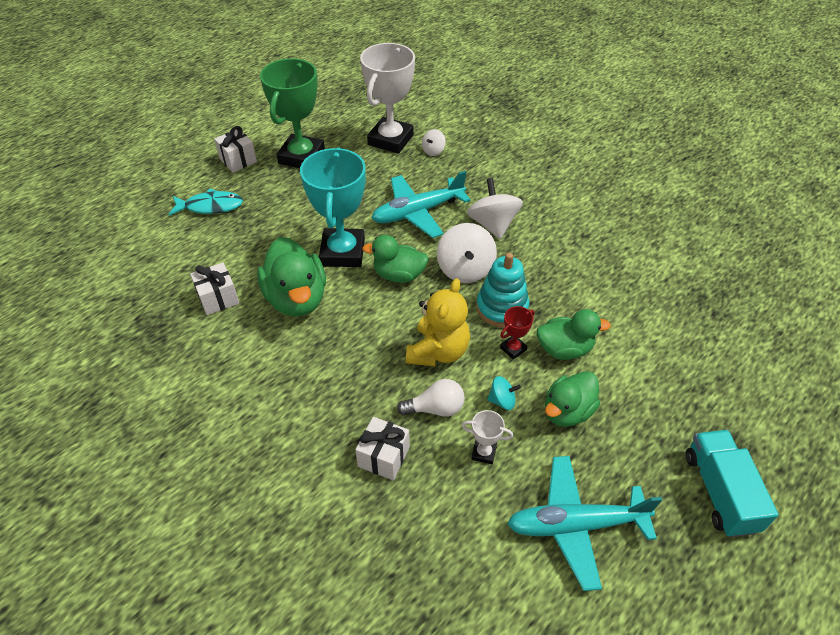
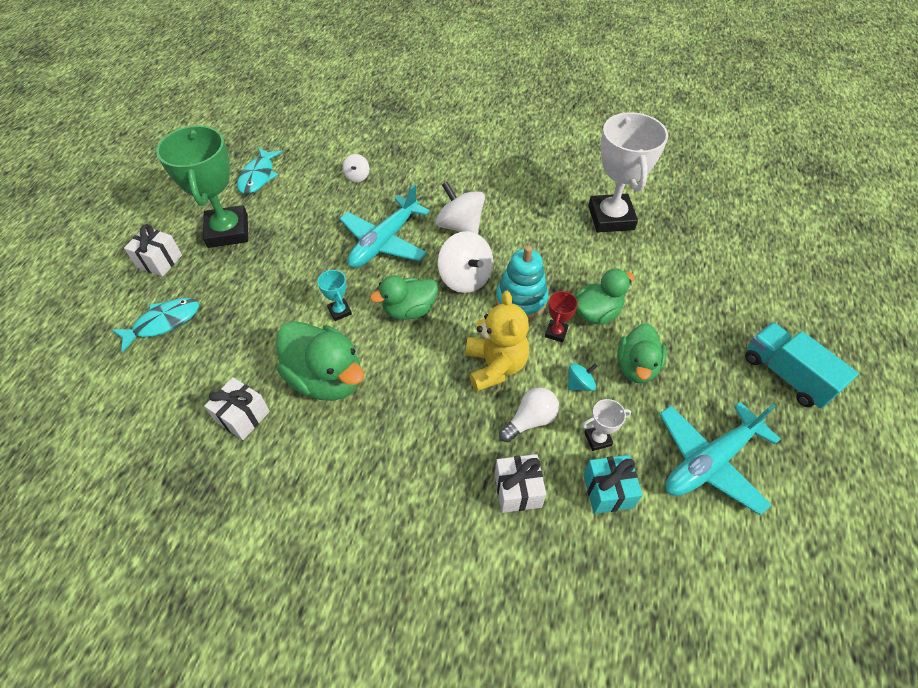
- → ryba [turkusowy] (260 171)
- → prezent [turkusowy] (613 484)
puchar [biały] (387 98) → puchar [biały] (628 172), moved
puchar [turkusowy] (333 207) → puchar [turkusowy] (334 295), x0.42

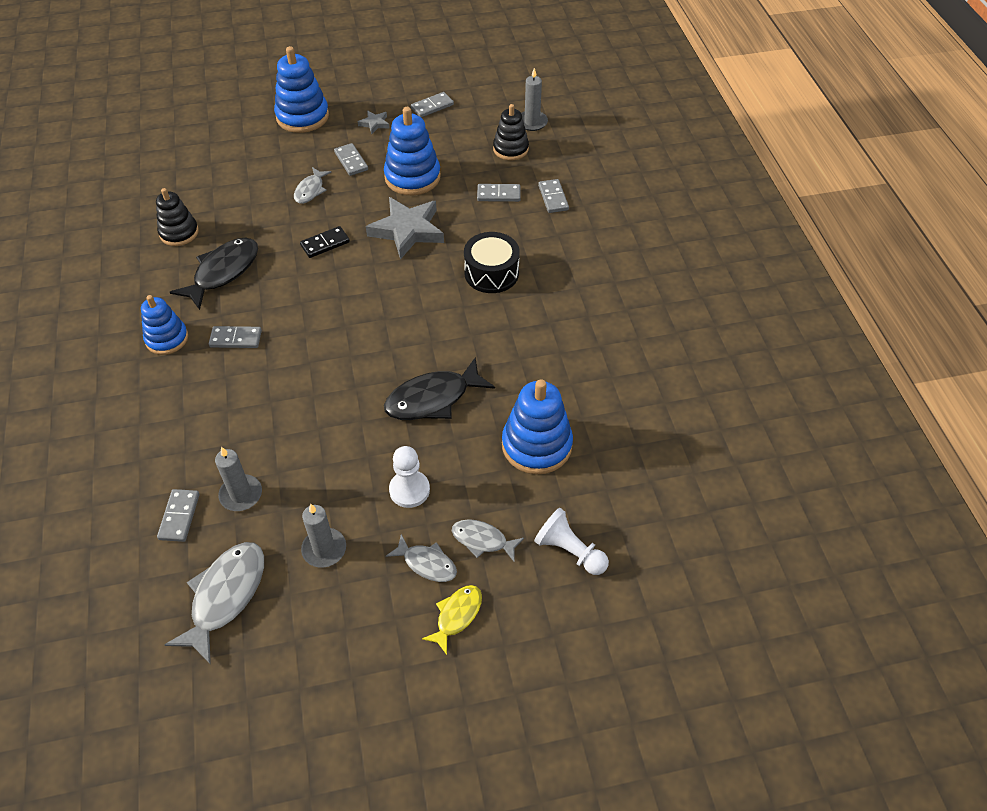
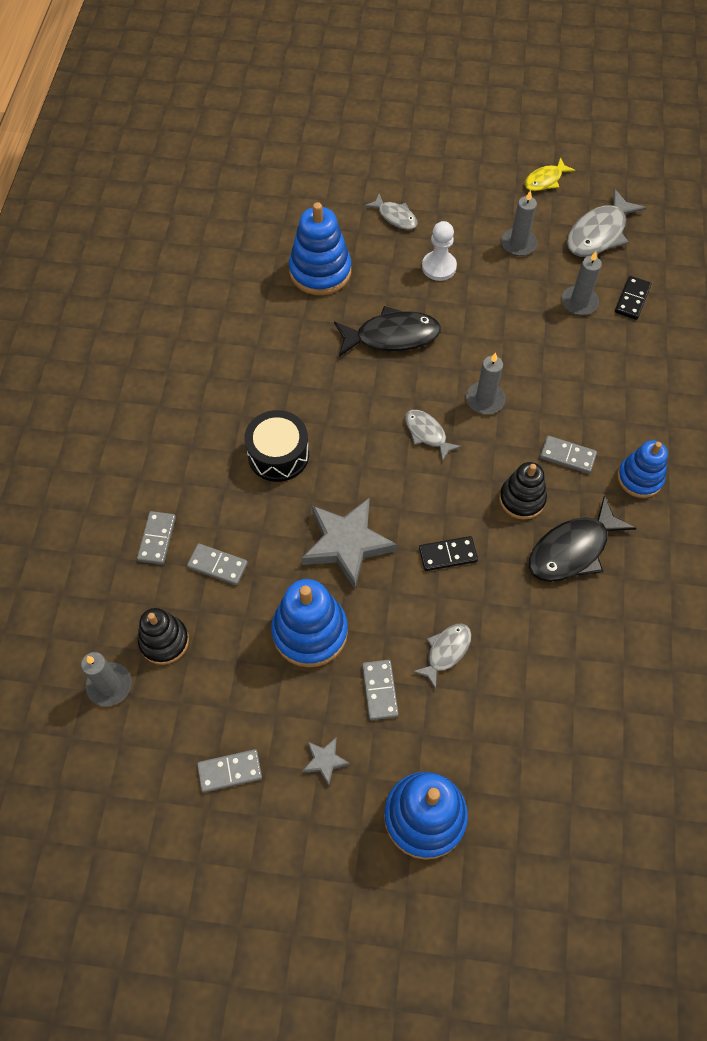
pionek [biały] (571 541) → -
- → świeca [szary] (485 383)
zabawka nakładanka [czarny] (177 217) → zabawka nakładanka [czarny] (523 491), moved
ryba [szary] (421 558) → ryba [szary] (433 436), moved
ryba [żółty] (452 620) → ryba [żółty] (550 174), moved
kostka domina [szary] (178 515) → kostka domina [czarny] (633 298)

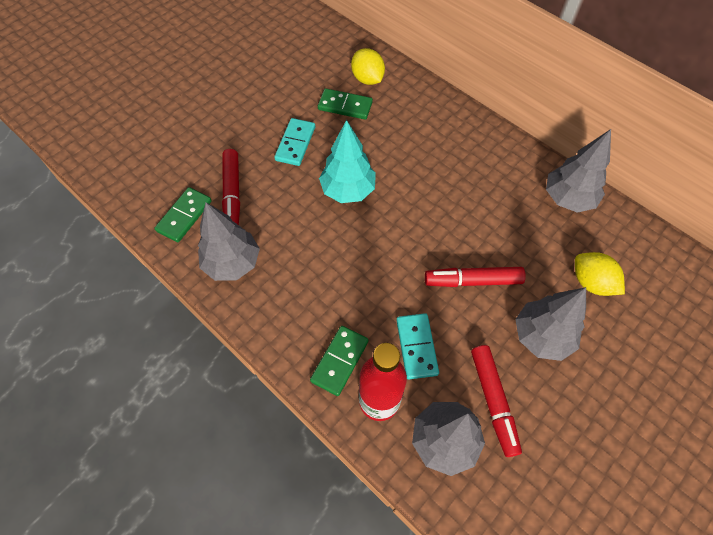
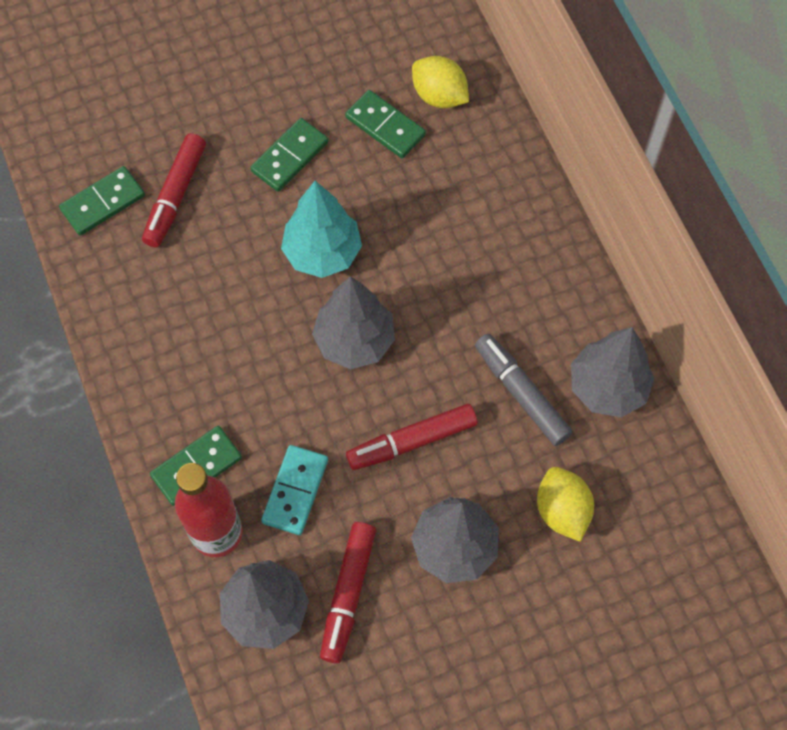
- → flamaster [szary] (524 390)
drzewko [szary] (229 241) → drzewko [szary] (353 322), moved
kostka domina [turkusowy] (294 142) → kostka domina [zielony] (289 155)
cytryna [żółty] (368 66) → cytryna [żółty] (440 82), 45 degrees counterclockwise
flamaster [czerwony] (475 277) → flamaster [czerwony] (411 437), 45 degrees counterclockwise

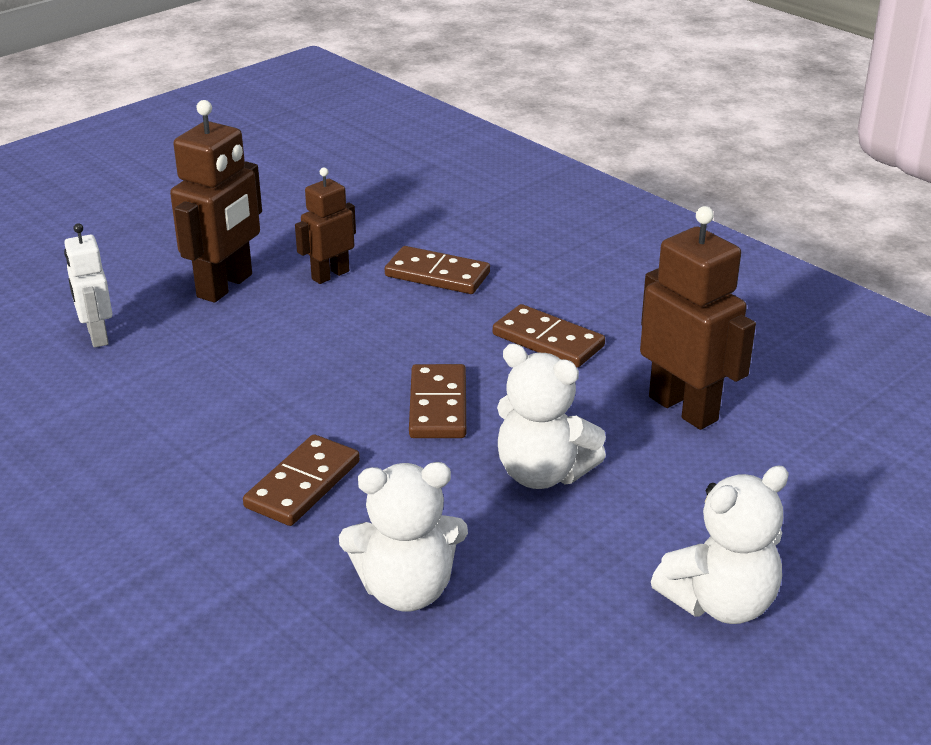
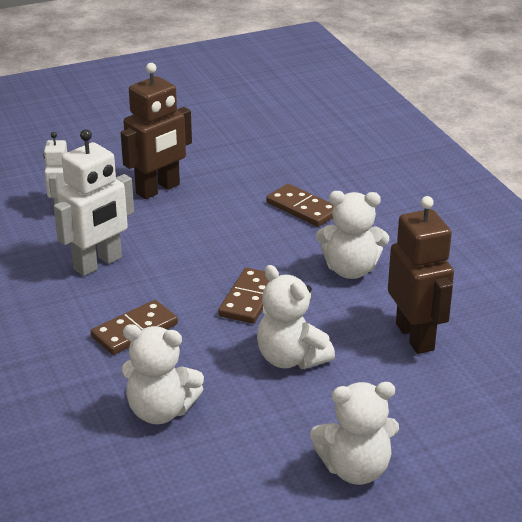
robot [brązowy] (325 226) → -
- → robot [biały] (94 202)
kostka domina [brązowy] (549 336) → miś [biały] (352 235)

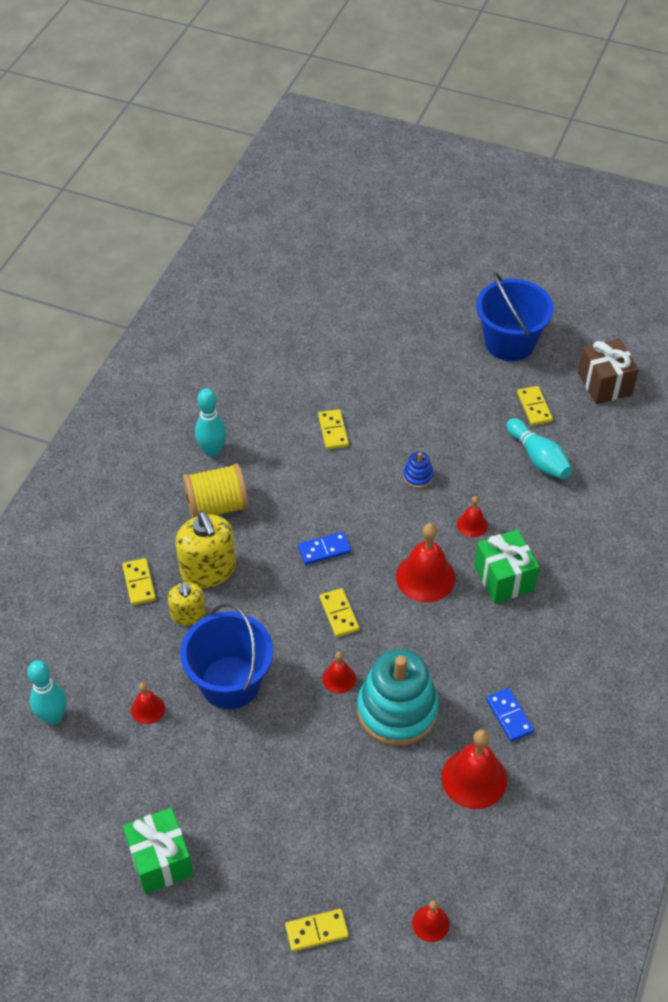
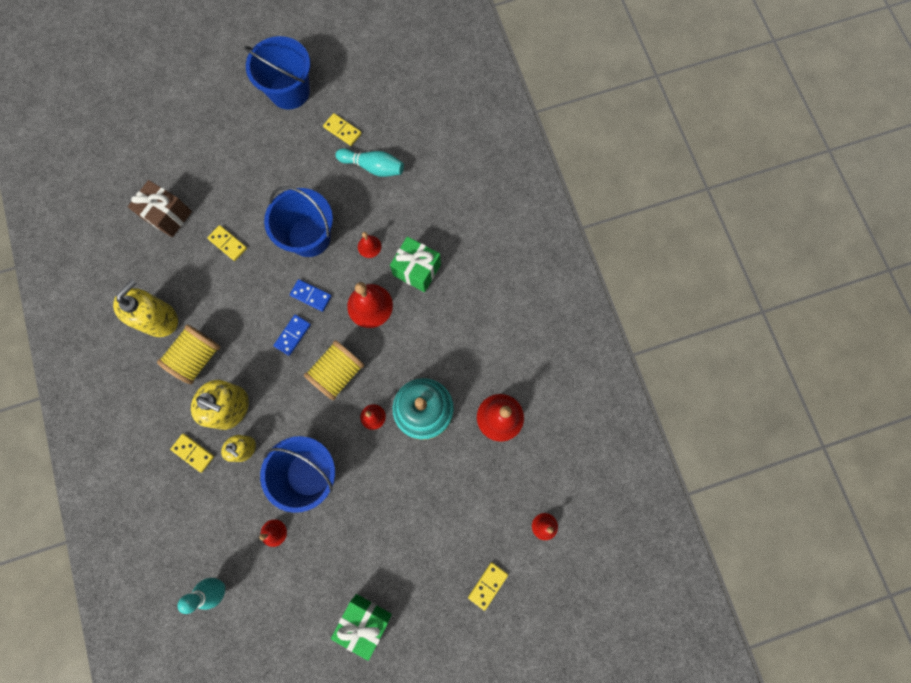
kostka domina [niebieski] (510 715) → kostka domina [niebieski] (311 295), moved
prezent [brązowy] (608 371) → prezent [brązowy] (160 208), moved
kręgiel [turkusowy] (210 422) → dozownik mydła [żółty] (145 308)
kostka domina [żółty] (339 612) → szpulka [żółty] (334 370)
zabawka nakładanka [niebieski] (418 470) → wiadro [niebieski] (298 221)

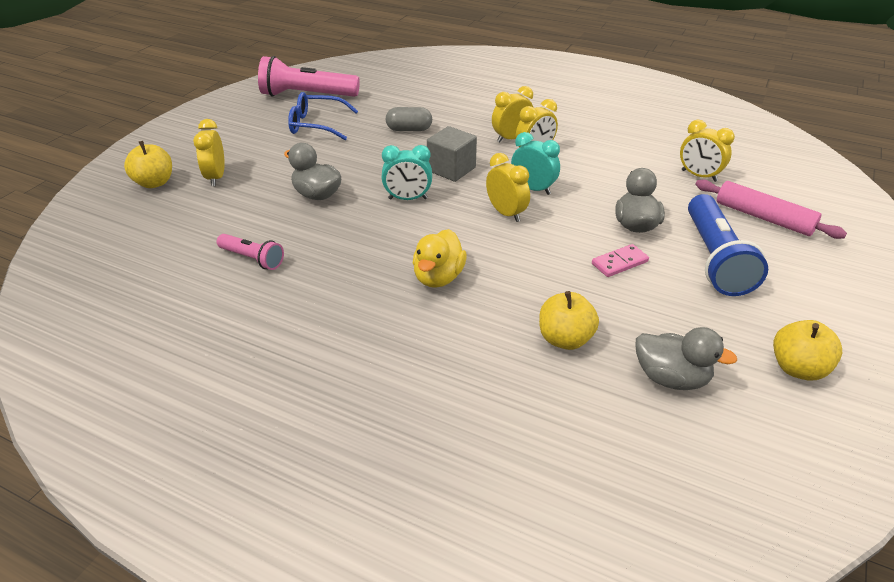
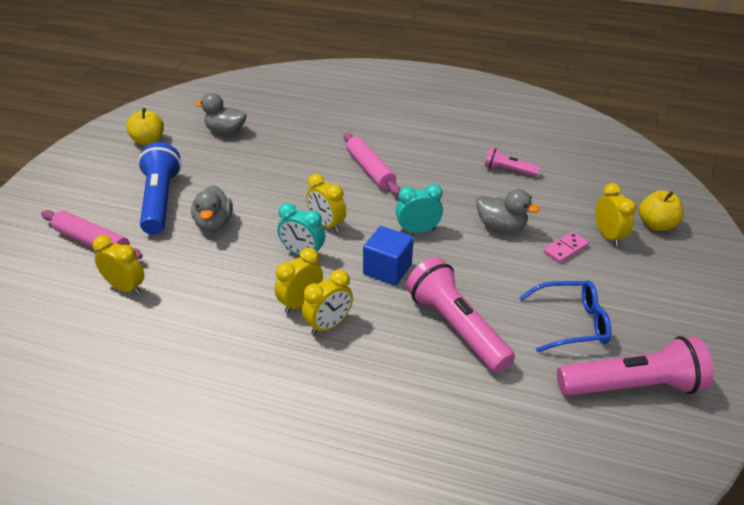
jabłko [żółty] (569 320) → -
kostka domina [różowy] (620 260) → kostka domina [różowy] (566 247), moved
kapsułka [szary] (409 119) → latarka [różowy] (460 315)
kaczka [żółty] (440 258) → wałek do ciasta [różowy] (372 164)
sześcian [szary] (452 154) → sześcian [niebieski] (388 256)

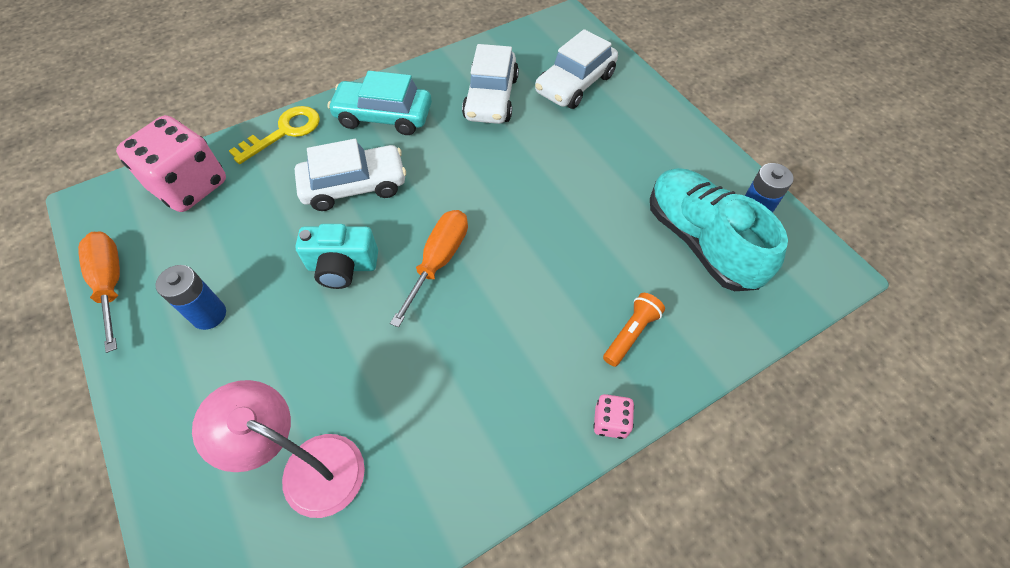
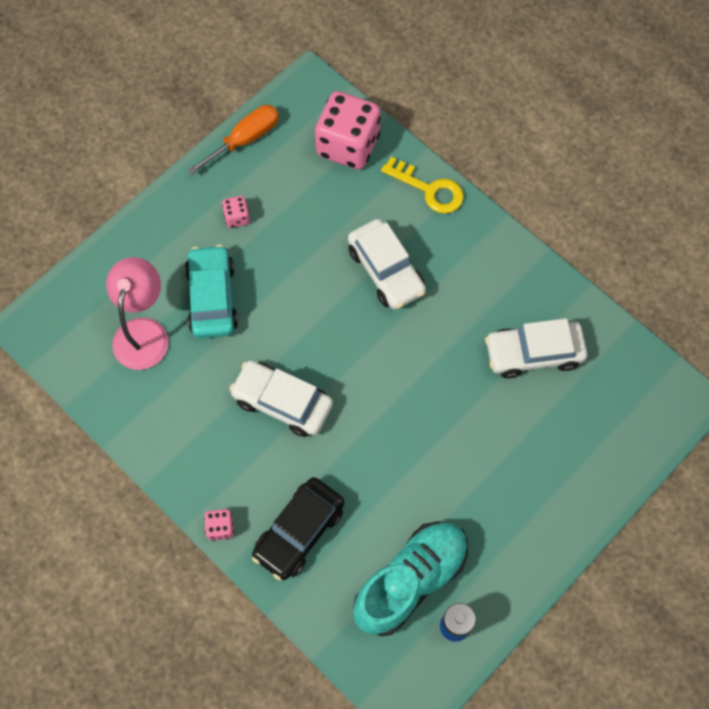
aparat fotograficzny [turkusowy] (336 256) → -
śrubokręt [pomarańczowy] (429 268) → -
samochód [turkusowy] (379 103) → samochód [turkusowy] (211 291), moved
samochód [biały] (576 69) → samochód [biały] (281 398), moved
bateria [niebieski] (190 297) → kostka do gry [różowy] (236 212)
latarka [pomarańczowy] (634 330) → samochód [czarny] (298 528)

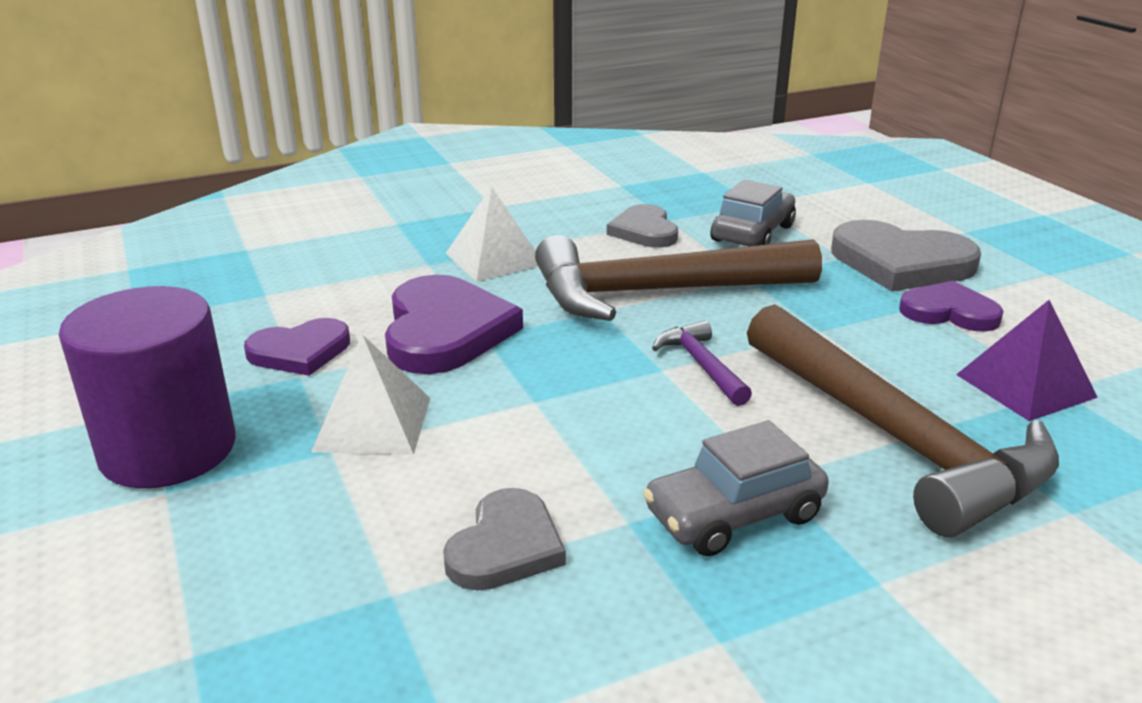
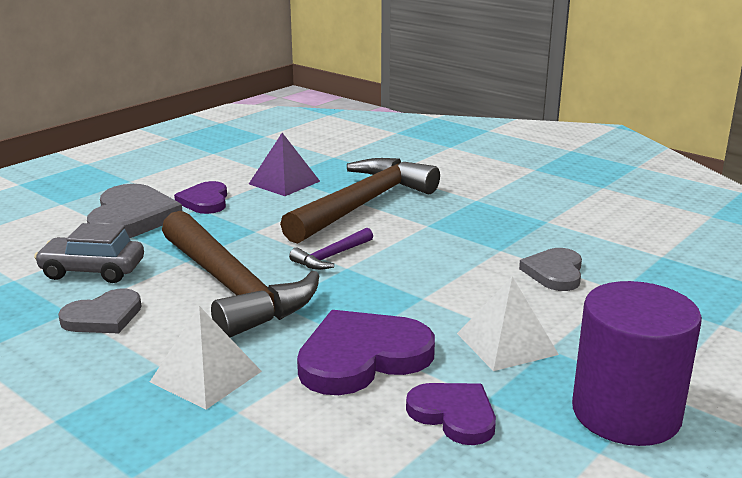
samochód [szary] (736 488) → -
serce [szary] (504 539) → serce [szary] (550 269), 75 degrees counterclockwise

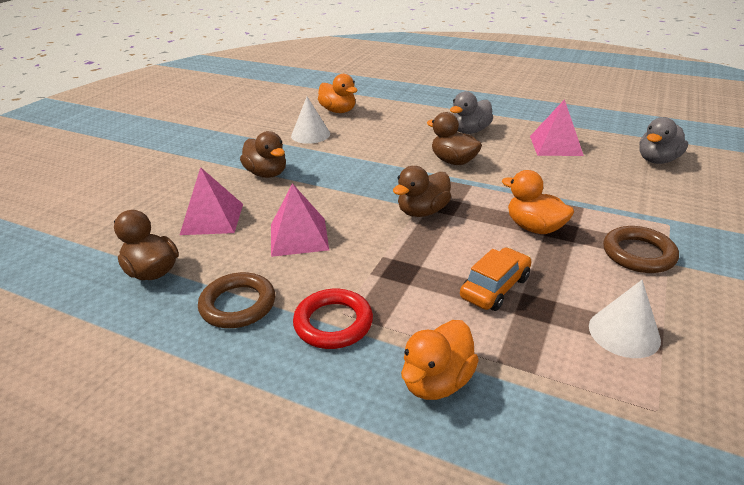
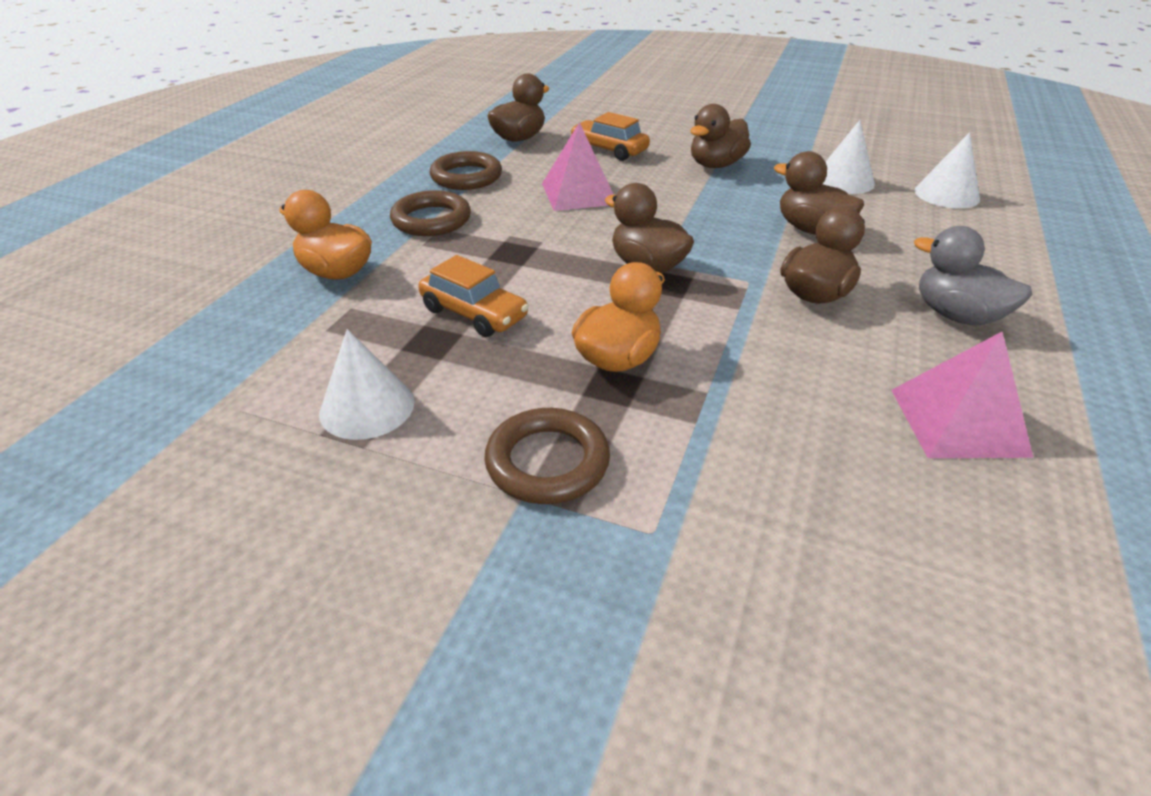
kaczka [szary] (663 140) → -
- → kaczka [brązowy] (819 193)
piramida [różowy] (211 201) → samochód [pomarańczowy] (610 136)
kaczka [pomarańczowy] (338 93) → stożek [biały] (947 170)
pierścień [czerwony] (333 319) → pierścień [brązowy] (430 213)

